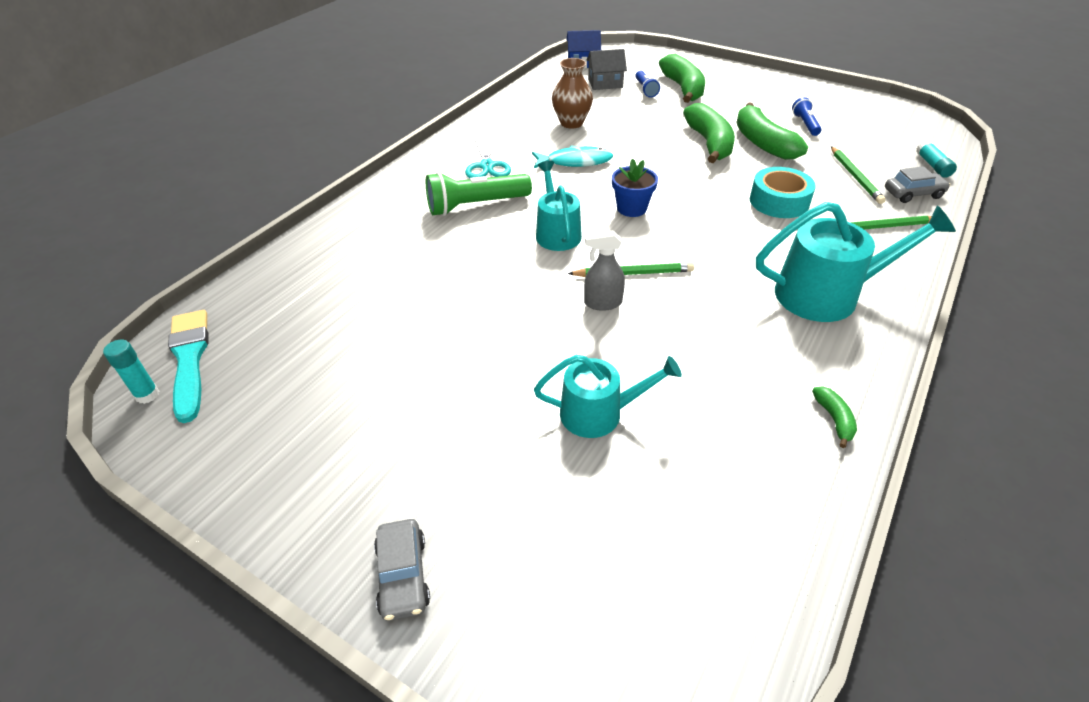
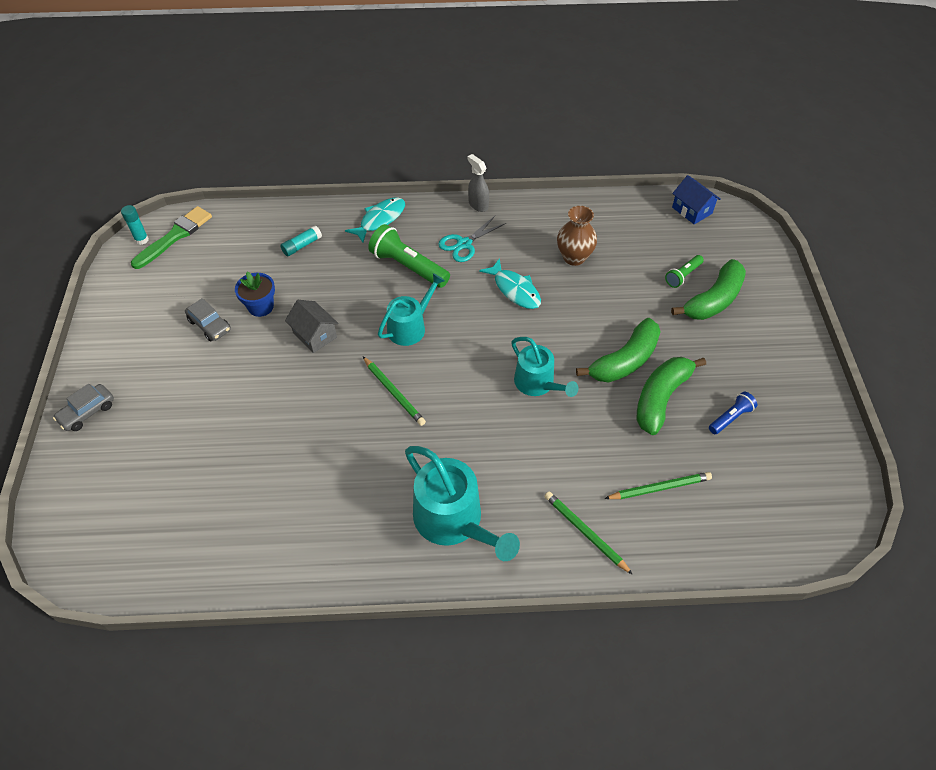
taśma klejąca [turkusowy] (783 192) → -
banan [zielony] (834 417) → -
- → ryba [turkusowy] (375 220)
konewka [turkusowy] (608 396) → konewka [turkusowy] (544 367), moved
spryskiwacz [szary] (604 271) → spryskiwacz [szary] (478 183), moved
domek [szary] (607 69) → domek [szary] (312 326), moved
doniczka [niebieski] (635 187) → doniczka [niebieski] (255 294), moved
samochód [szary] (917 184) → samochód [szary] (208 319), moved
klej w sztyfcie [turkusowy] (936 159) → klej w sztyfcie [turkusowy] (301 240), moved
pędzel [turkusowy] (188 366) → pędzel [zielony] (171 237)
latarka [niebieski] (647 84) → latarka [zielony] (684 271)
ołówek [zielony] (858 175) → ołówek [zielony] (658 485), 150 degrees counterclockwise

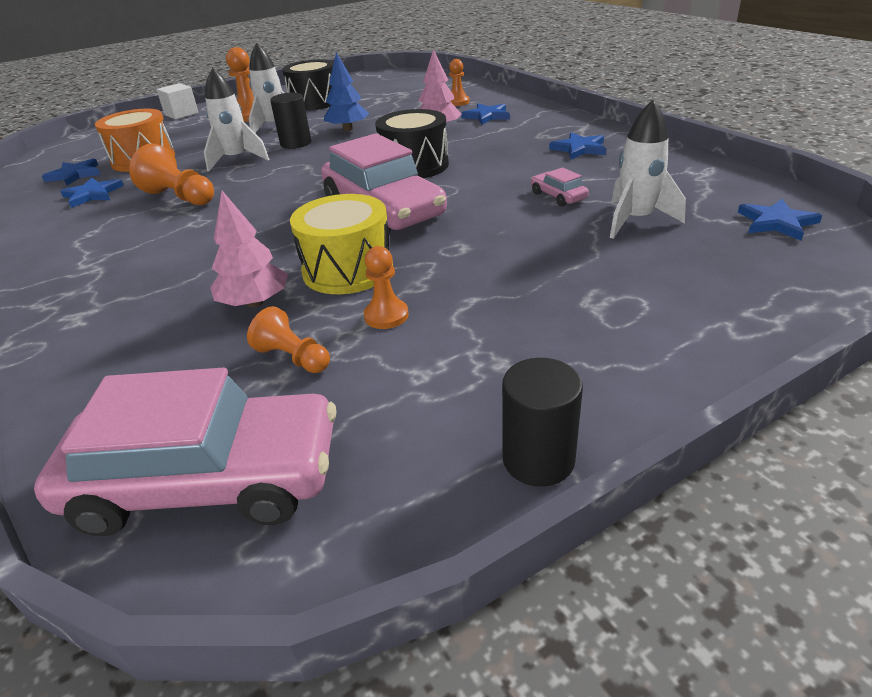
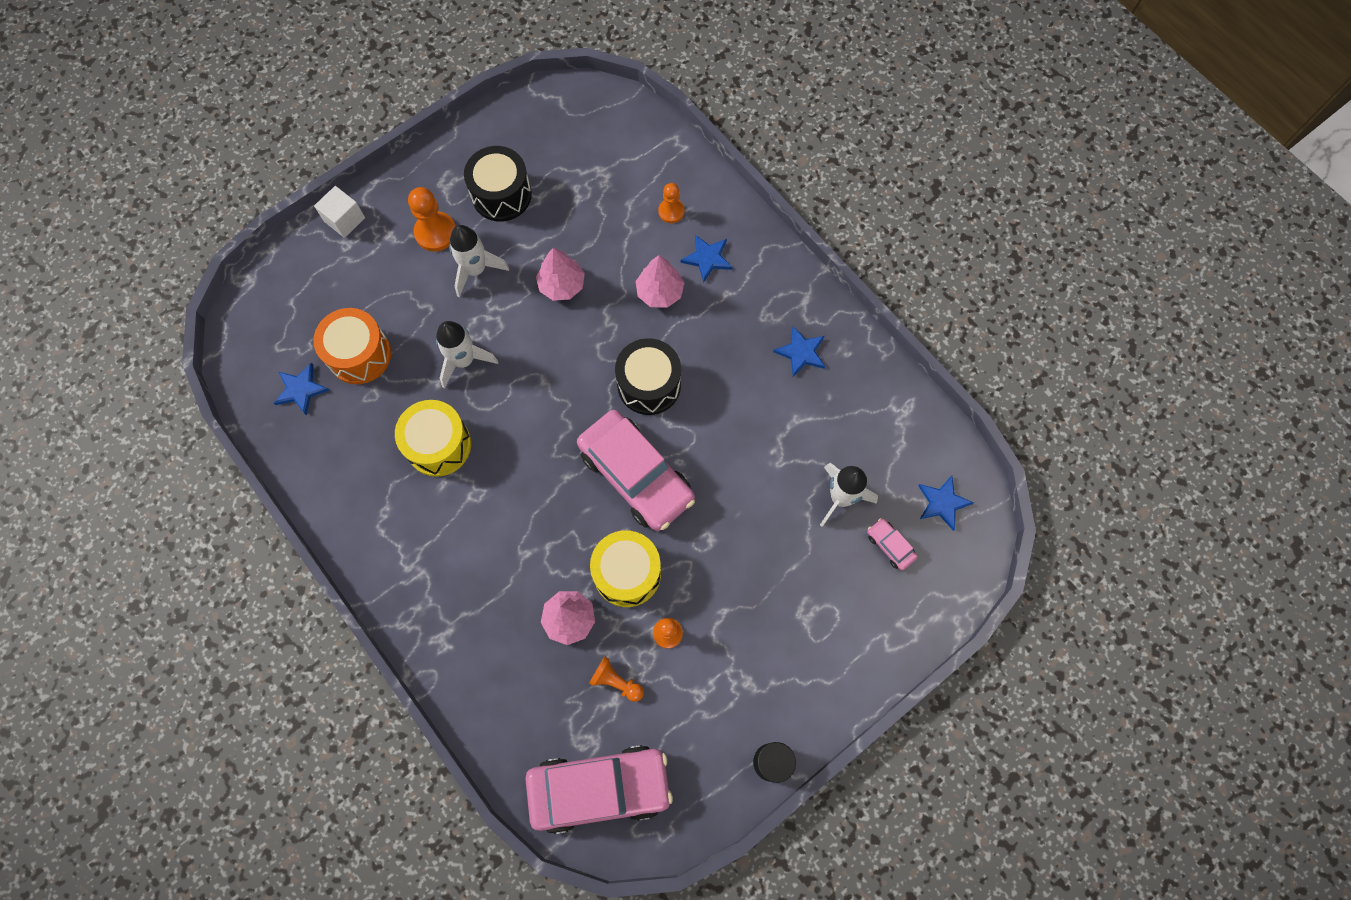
gwiazda [niebieski] (92 193) → -
walec [czarny] (290 120) → -
samochód [różowy] (560 186) → samochód [różowy] (892 544), moved
pionek [pomarańczowy] (171 174) → bęben [żółty] (433 438)
drzewko [niebieski] (346 91) → drzewko [różowy] (560 274)

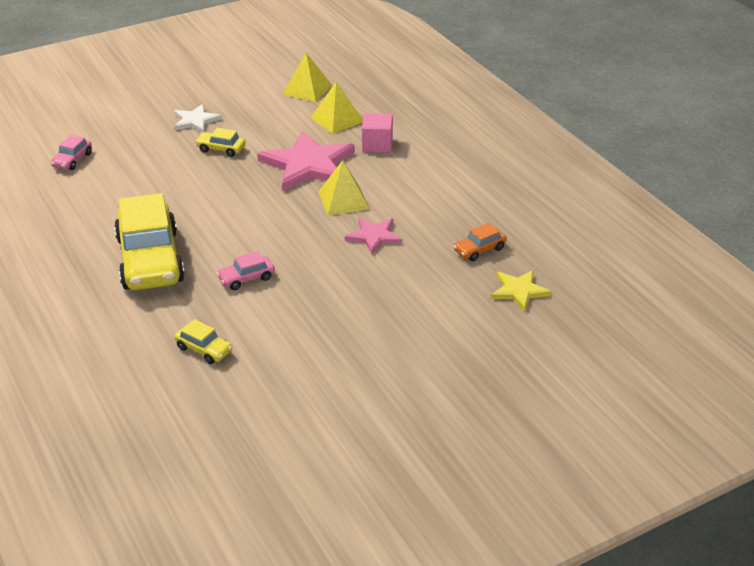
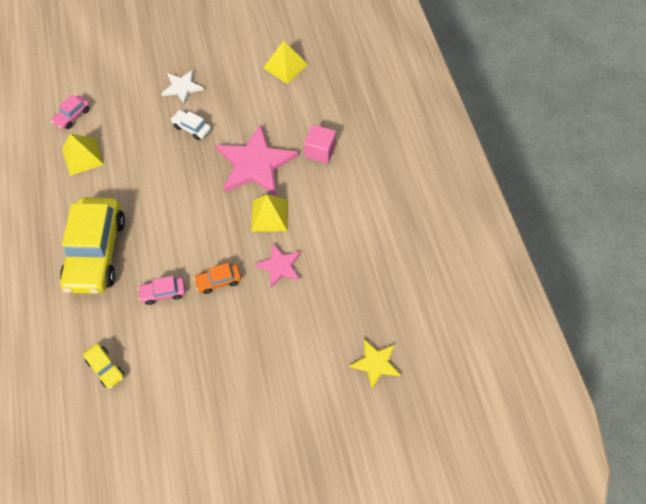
piramida [żółty] (337 108) → piramida [żółty] (83 155), moved
samochód [pomarańczowy] (480 242) → samochód [pomarańczowy] (217 278), moved
samochód [żółty] (220 142) → samochód [biały] (191 125)

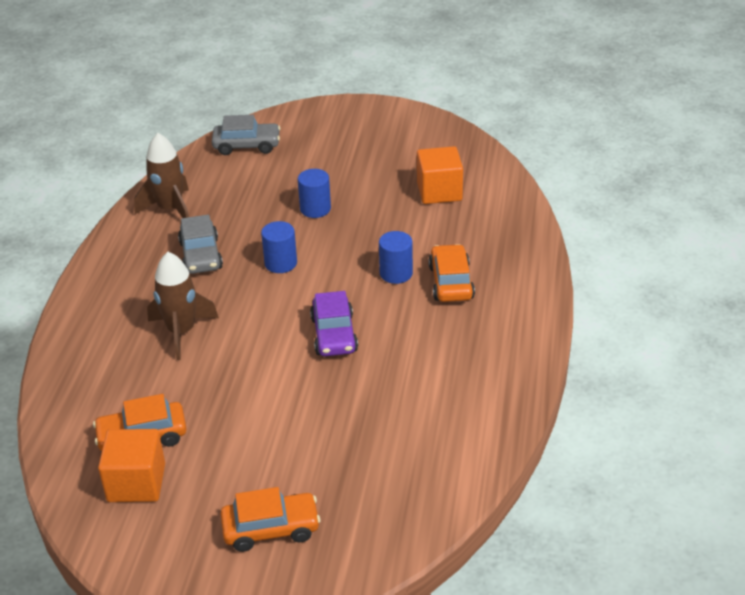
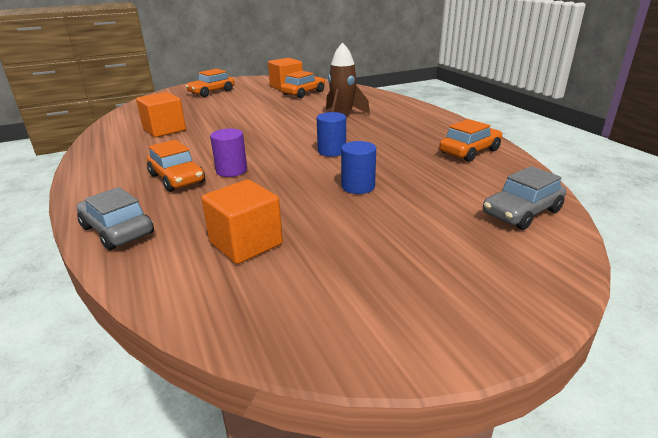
samochód [fioletowy] (334 323) → -
- → sześcian [pomarańczowy] (161 114)
samochód [szary] (200 244) → samochód [szary] (115 218), moved
rakieta [brązowy] (161 175) → samochód [pomarańczowy] (470 140)
walec [niebieski] (396 257) → walec [fioletowy] (228 152)

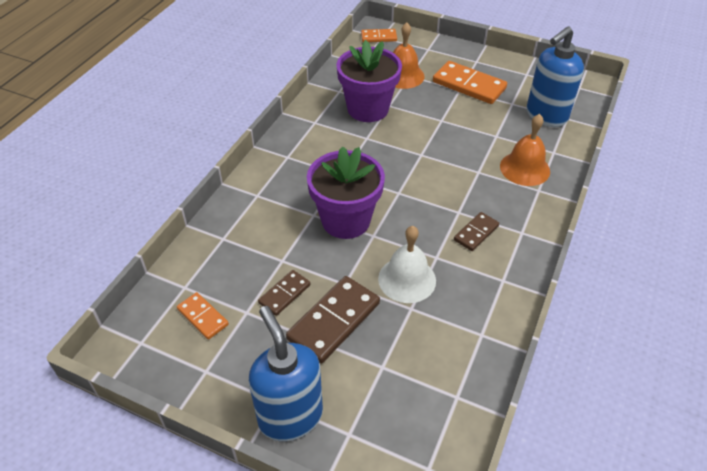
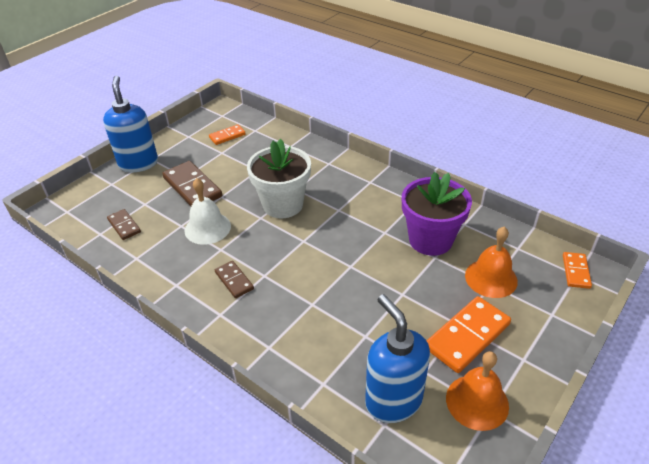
kostka domina [brązowy] (284 293) → kostka domina [brązowy] (124 224), moved
dzwonek [pomarańczowy] (525 150) → dzwonek [pomarańczowy] (477 391), moved
doniczka [fioletowy] (346 192) → doniczka [biały] (279 178)
dozownik mydła [niebieski] (286 373) → dozownik mydła [niebieski] (130 124), 90 degrees counterclockwise

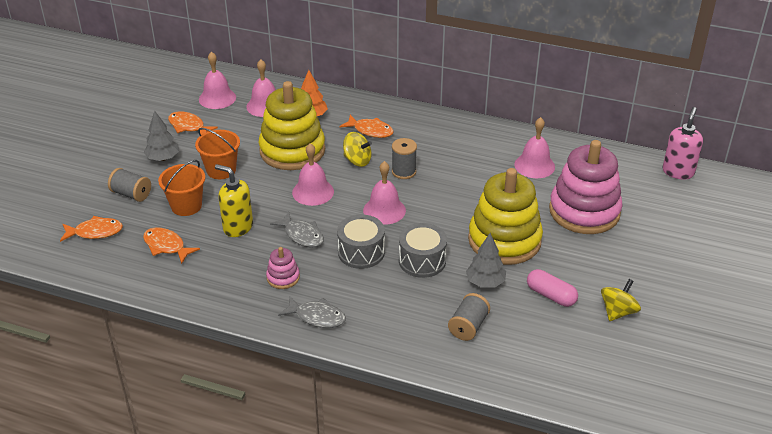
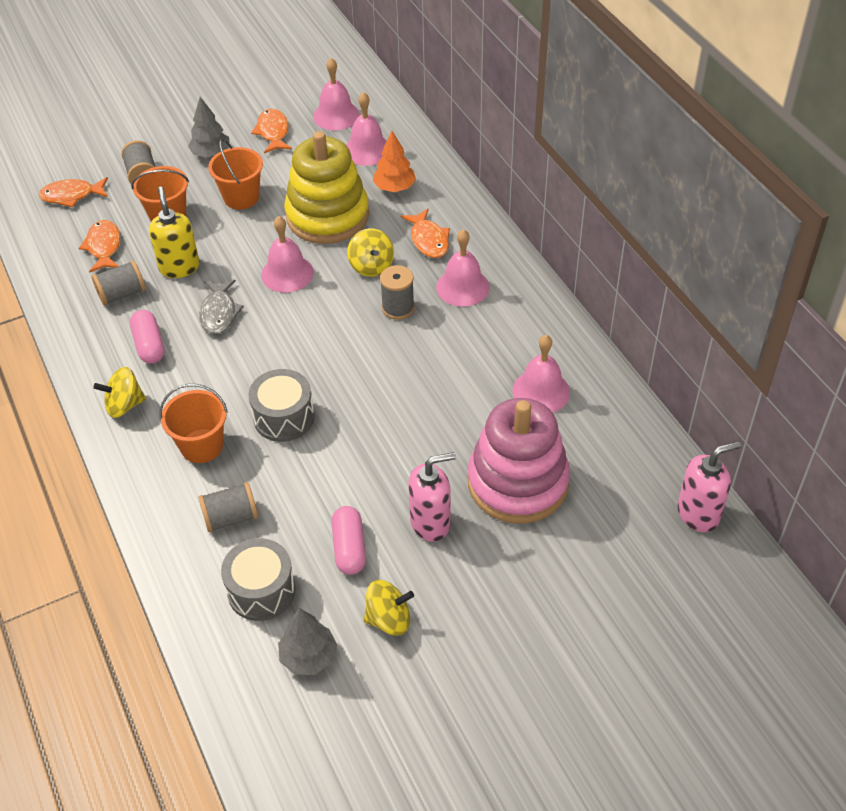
zabawka nakładanka [żółty] (505 216) → -
- → szpulka [szary] (118 283)
- → wiadro [pomarańczowy] (193 423)
- → dozownik mydła [różowy] (432 497)
bęben [szary] (361 241) → bęben [szary] (258 579), moved
dzwonek [różowy] (384 193) → dzwonek [różowy] (463 268), moved
drzewko [szary] (486 260) → drzewko [szary] (307 641), moved
zabawka nakładanka [różowy] (283 268) → kapsułka [różowy] (147 337)
ryba [szary] (312 312) → bączek [żółty] (120 392)
ryba [pomarańczowy] (91 229) → ryba [pomarańczowy] (73 192), 135 degrees clockwise

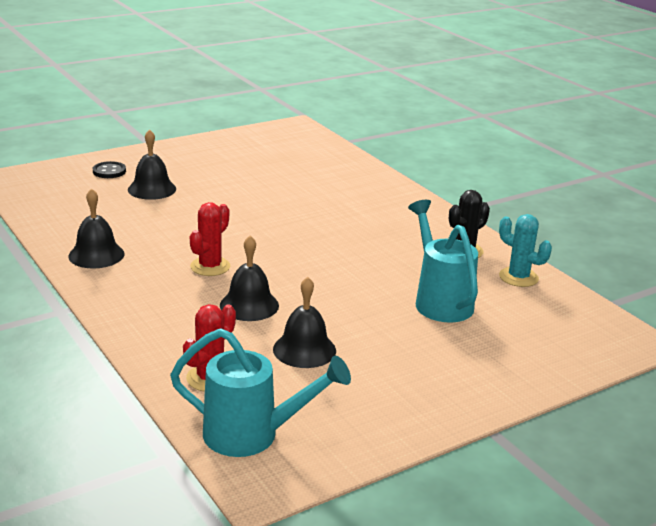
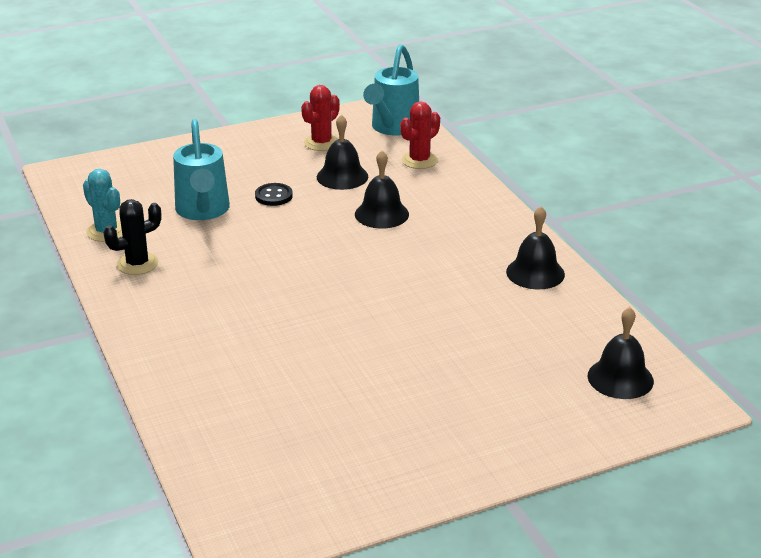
guzik [czarny] (109 169) → guzik [czarny] (274 194), moved
dzwonek [czarny] (152 164) → dzwonek [czarny] (621 353), moved
kaktus [czerwony] (210 239) → kaktus [czerwony] (320 118), moved
konewka [turkusowy] (260 392) → konewka [turkusowy] (391 90), 90 degrees counterclockwise

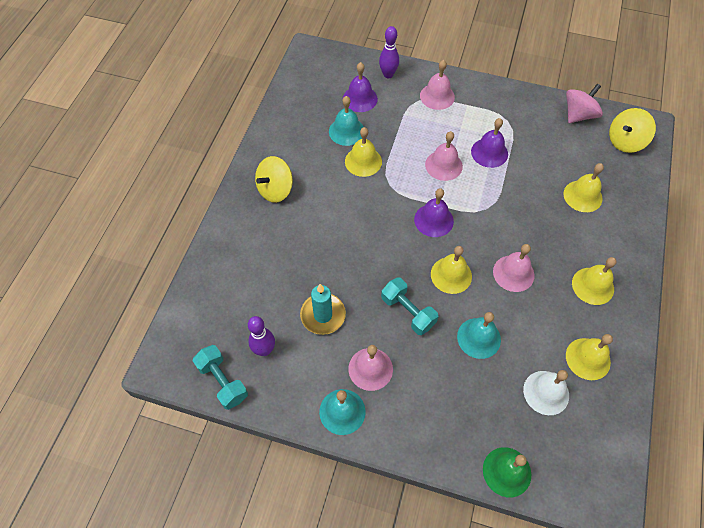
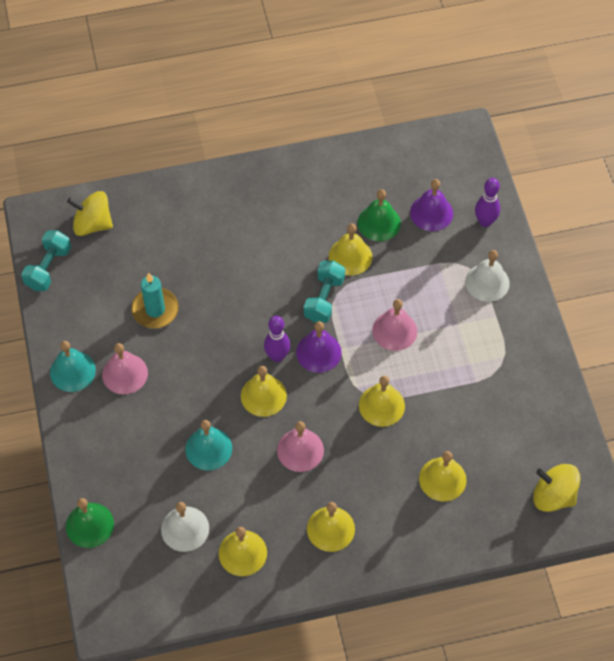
dzwonek [fioletowy] (489 143) → -
bączek [różowy] (584 103) → -
- → dzwonek [żółty] (382 401)
kręgiel [fioletowy] (261 336) → kręgiel [fioletowy] (277 339), moved
bączek [żółty] (274 179) → bączek [żółty] (90 213), moved
hantel [turkusowy] (410 306) → hantel [turkusowy] (324 292), moved
dzwonek [turkusowy] (346 121) → dzwonek [zielony] (379 215)
dzwonek [różowy] (437 85) → dzwonek [biały] (487 276)

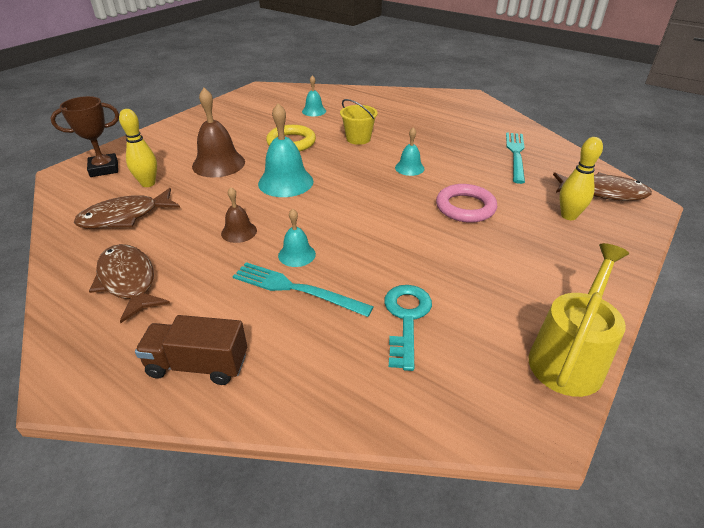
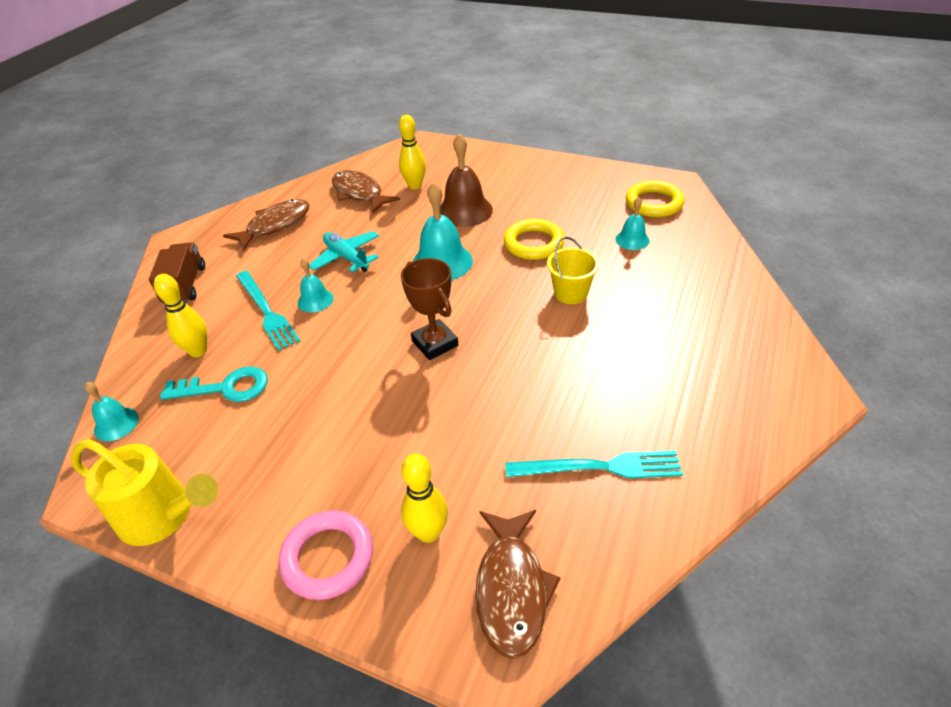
- → kręgiel [żółty] (180 315)
- → pierścień [żółty] (655 198)
puchar [brązowy] (85 136) → puchar [brązowy] (429 309), moved
dzwonek [turkusowy] (409 151) → dzwonek [turkusowy] (112 411), moved
pierścień [różowy] (466 203) → pierścień [różowy] (326 555), moved
dzwonek [brązowy] (239 215) → samolot [turkusowy] (344 251)
widelec [turkusowy] (303 289) → widelec [turkusowy] (268 311), 135 degrees clockwise

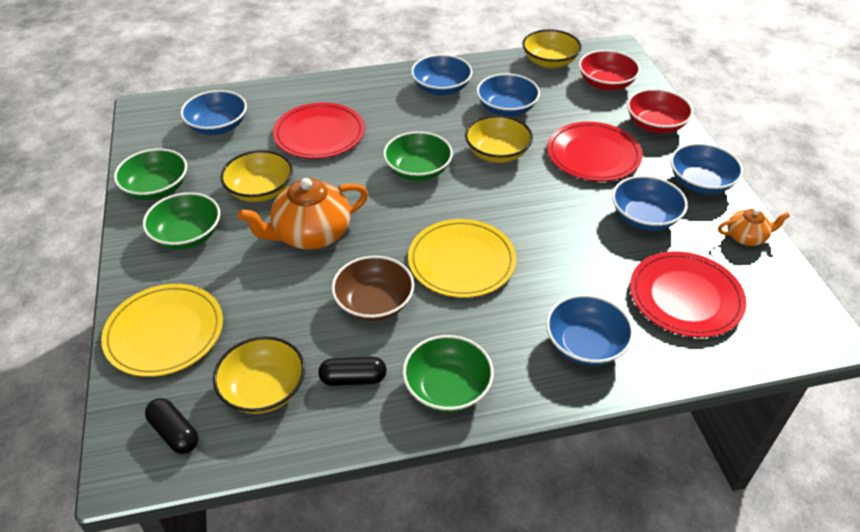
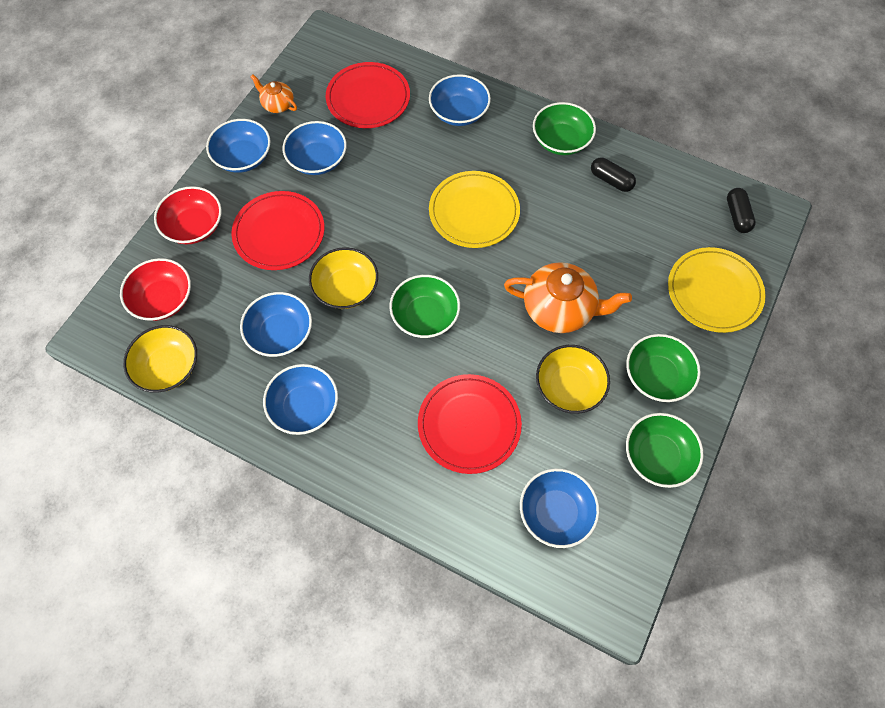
miska [żółty] (259 375) → -
miska [brązowy] (373 288) → -

